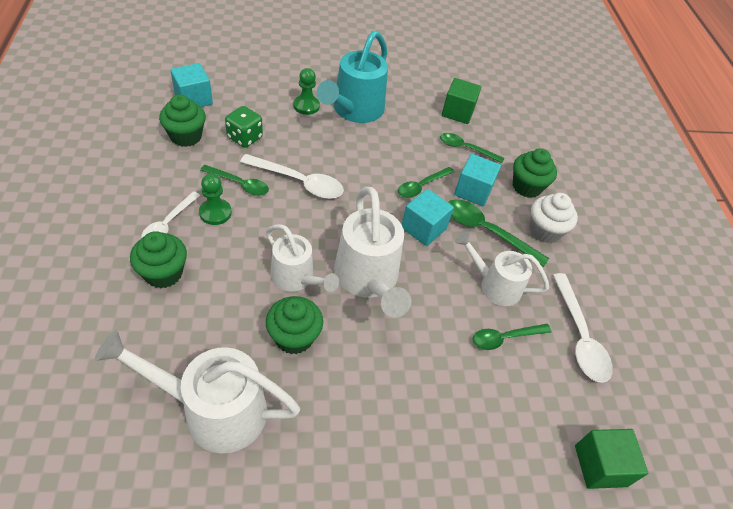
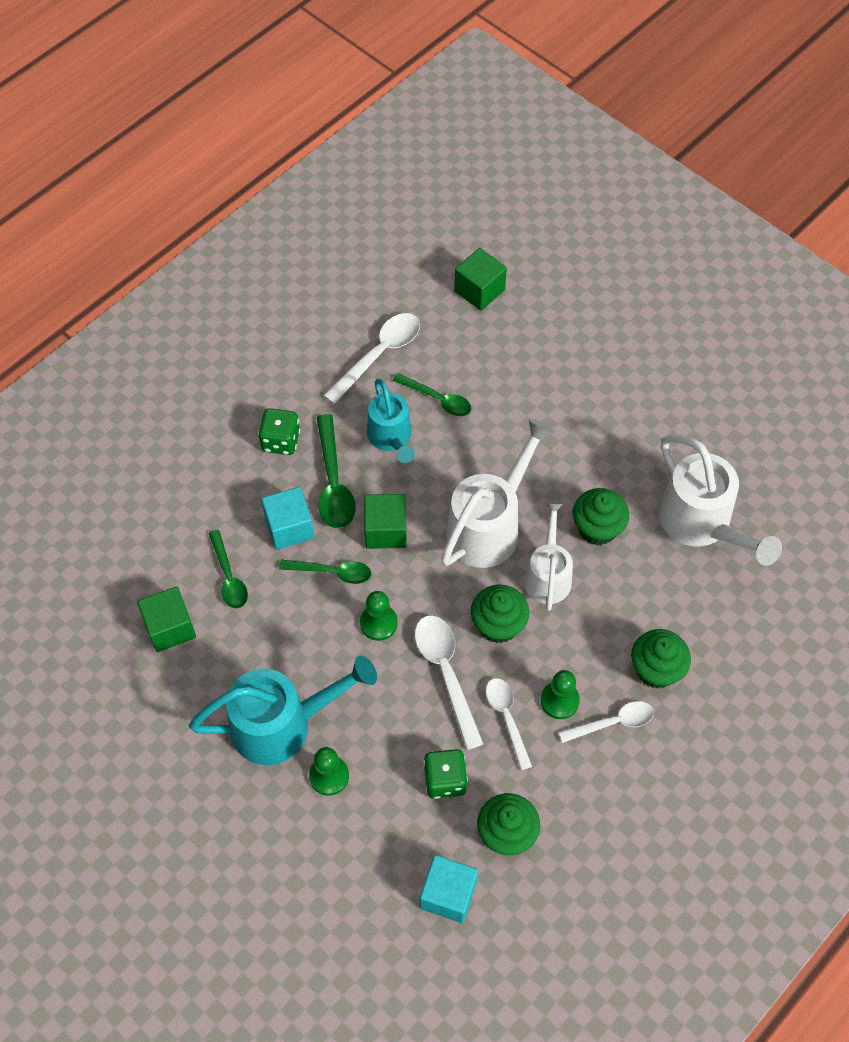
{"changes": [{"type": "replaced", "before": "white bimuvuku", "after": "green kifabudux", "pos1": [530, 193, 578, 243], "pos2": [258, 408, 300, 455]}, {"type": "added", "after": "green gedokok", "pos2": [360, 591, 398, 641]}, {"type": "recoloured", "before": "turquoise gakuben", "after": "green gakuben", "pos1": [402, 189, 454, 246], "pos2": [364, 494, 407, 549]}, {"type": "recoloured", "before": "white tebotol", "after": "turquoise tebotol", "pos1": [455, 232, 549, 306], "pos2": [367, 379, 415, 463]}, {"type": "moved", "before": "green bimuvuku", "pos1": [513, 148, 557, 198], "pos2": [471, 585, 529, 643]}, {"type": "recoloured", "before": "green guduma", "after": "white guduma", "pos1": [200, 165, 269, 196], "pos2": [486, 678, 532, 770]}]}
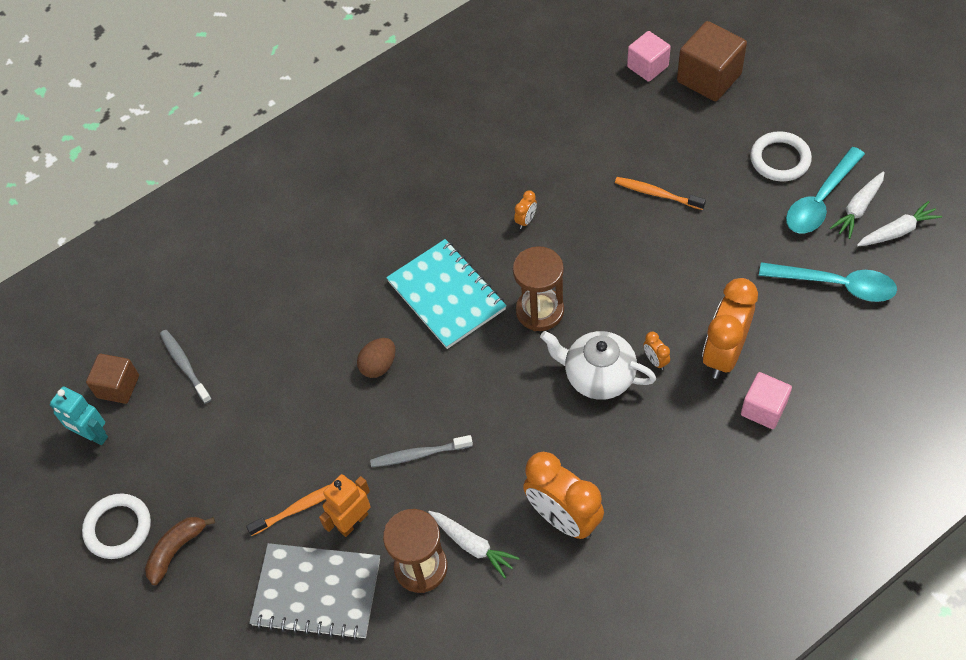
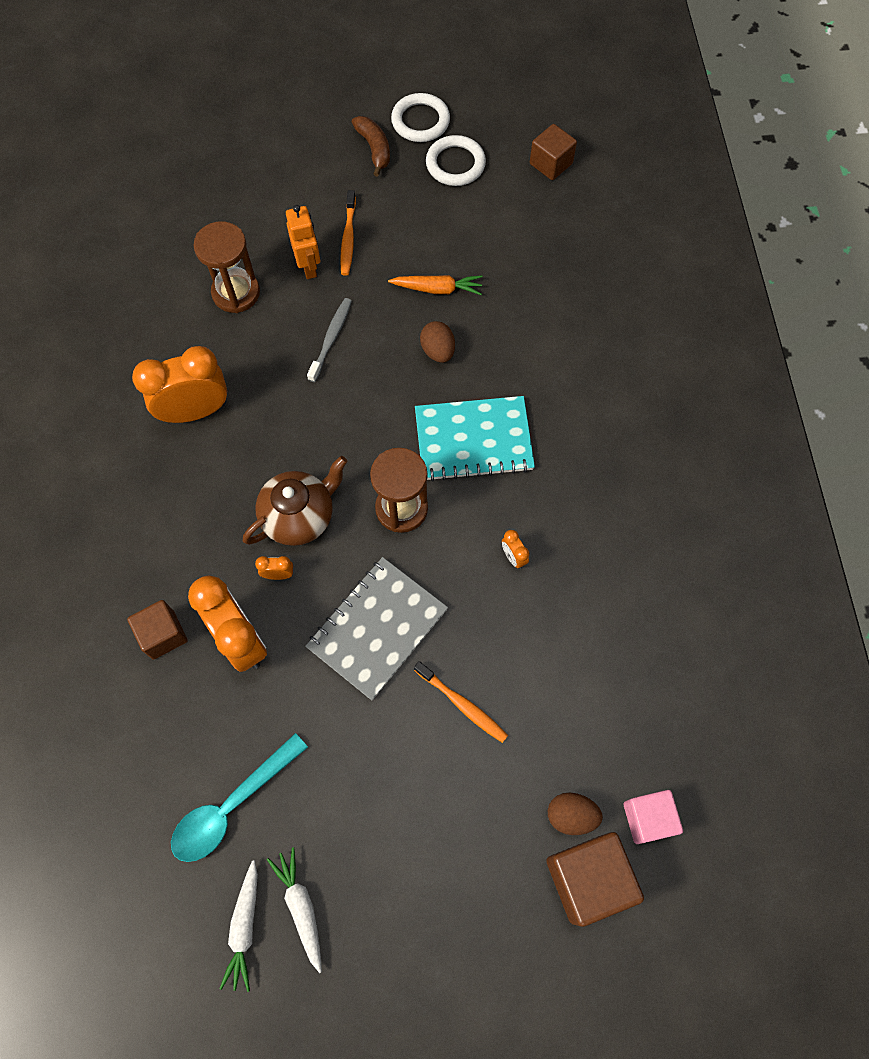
{"changes": [{"type": "recoloured", "before": "pink gakuben", "after": "brown gakuben", "pos1": [741, 372, 792, 429], "pos2": [127, 600, 188, 659]}, {"type": "recoloured", "before": "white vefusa", "after": "brown vefusa", "pos1": [540, 331, 656, 400], "pos2": [243, 456, 348, 546]}, {"type": "moved", "before": "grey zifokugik", "pos1": [249, 543, 380, 640], "pos2": [305, 557, 448, 700]}, {"type": "added", "after": "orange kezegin", "pos2": [388, 275, 483, 295]}, {"type": "turned", "before": "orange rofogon", "pos1": [615, 177, 706, 210], "pos2": [414, 661, 508, 743], "turn": 75}, {"type": "moved", "before": "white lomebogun", "pos1": [750, 131, 812, 181], "pos2": [426, 135, 486, 186]}, {"type": "added", "after": "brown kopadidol", "pos2": [548, 793, 603, 835]}, {"type": "removed", "before": "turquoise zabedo", "pos1": [50, 386, 108, 445]}, {"type": "removed", "before": "grey rofogon", "pos1": [160, 330, 212, 404]}, {"type": "removed", "before": "white kezegin", "pos1": [428, 511, 519, 579]}, {"type": "removed", "before": "turquoise guduma", "pos1": [786, 147, 865, 233]}]}
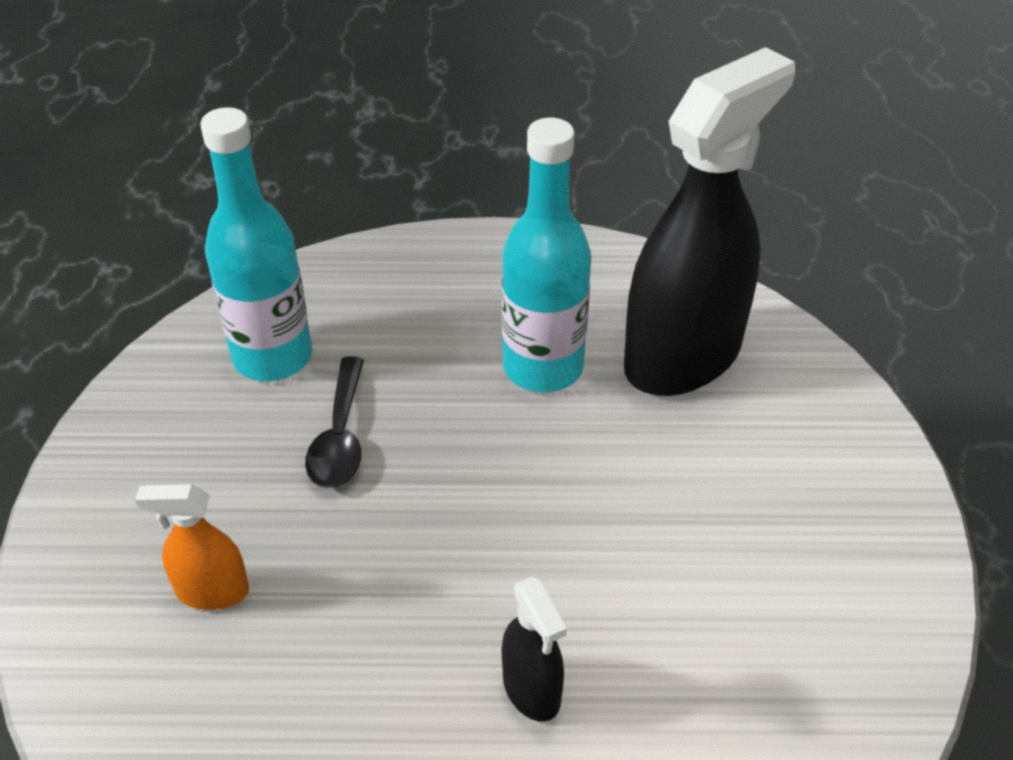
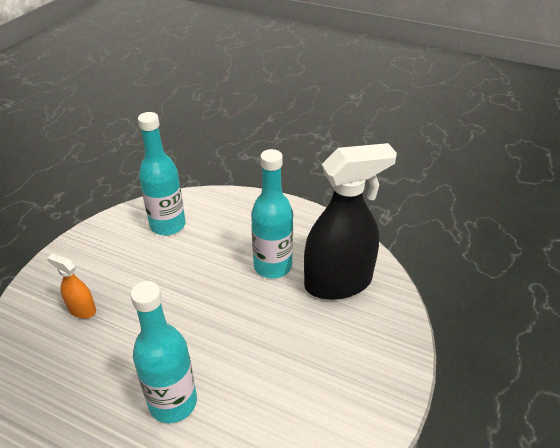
{"changes": [{"type": "replaced", "before": "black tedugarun", "after": "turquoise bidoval", "pos1": [502, 577, 567, 722], "pos2": [130, 281, 197, 423]}, {"type": "removed", "before": "black guduma", "pos1": [305, 356, 364, 488]}]}
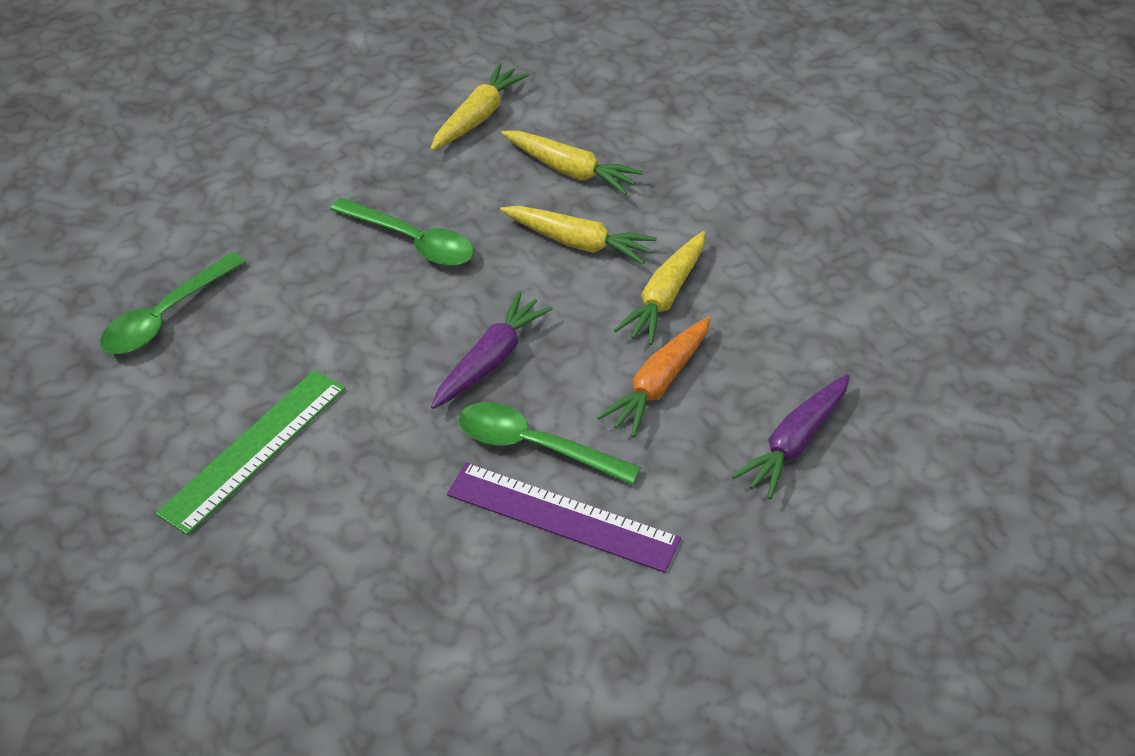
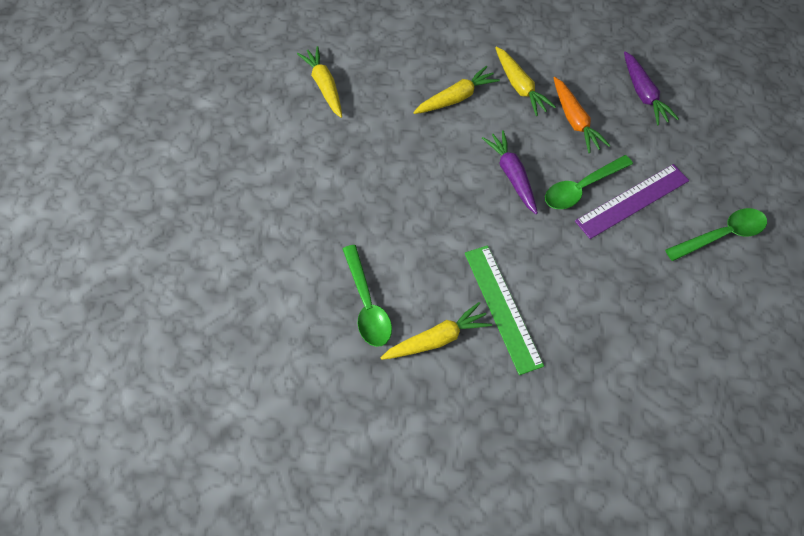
{"changes": [{"type": "moved", "before": "yellow kezegin", "pos1": [501, 131, 643, 195], "pos2": [381, 302, 492, 360]}, {"type": "moved", "before": "green guduma", "pos1": [330, 198, 474, 266], "pos2": [665, 208, 767, 261]}]}
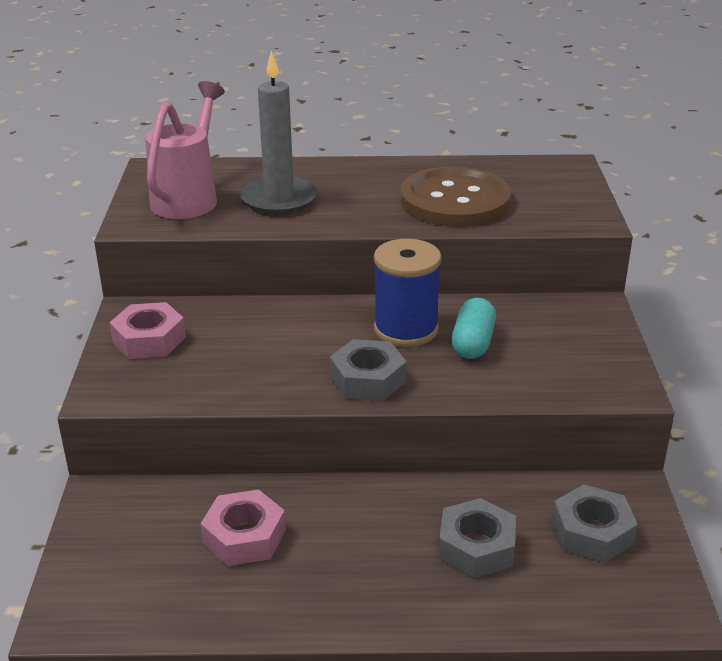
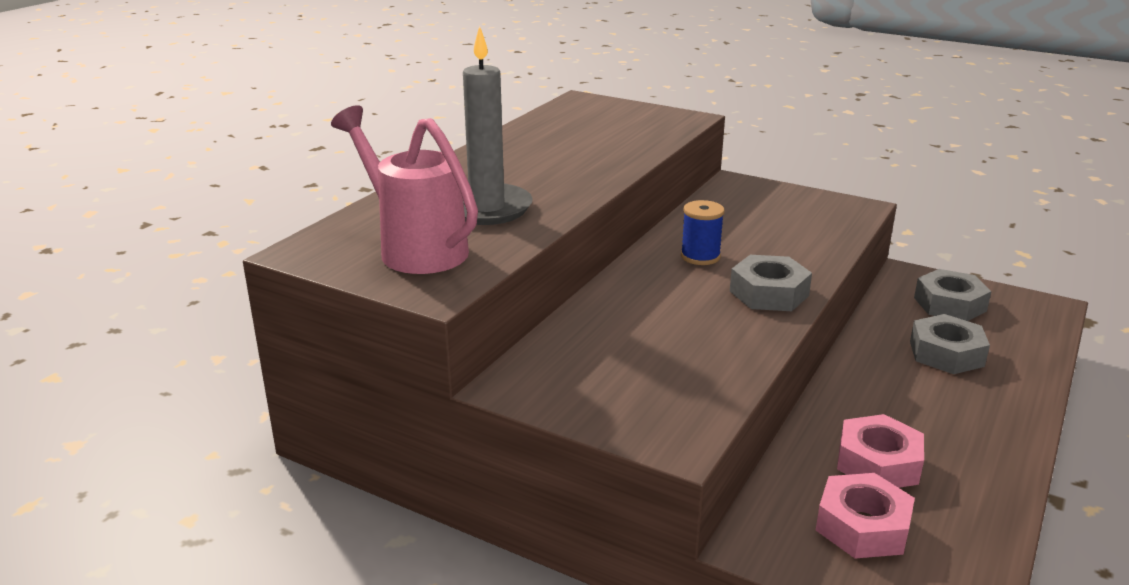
{"changes": [{"type": "resized", "before": "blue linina", "pos1": [374, 239, 442, 347], "pos2": [681, 200, 725, 265], "scale": 0.6}, {"type": "moved", "before": "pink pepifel", "pos1": [109, 302, 186, 359], "pos2": [816, 473, 915, 558]}, {"type": "removed", "before": "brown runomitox", "pos1": [400, 166, 511, 227]}, {"type": "removed", "before": "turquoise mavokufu", "pos1": [452, 298, 496, 359]}]}
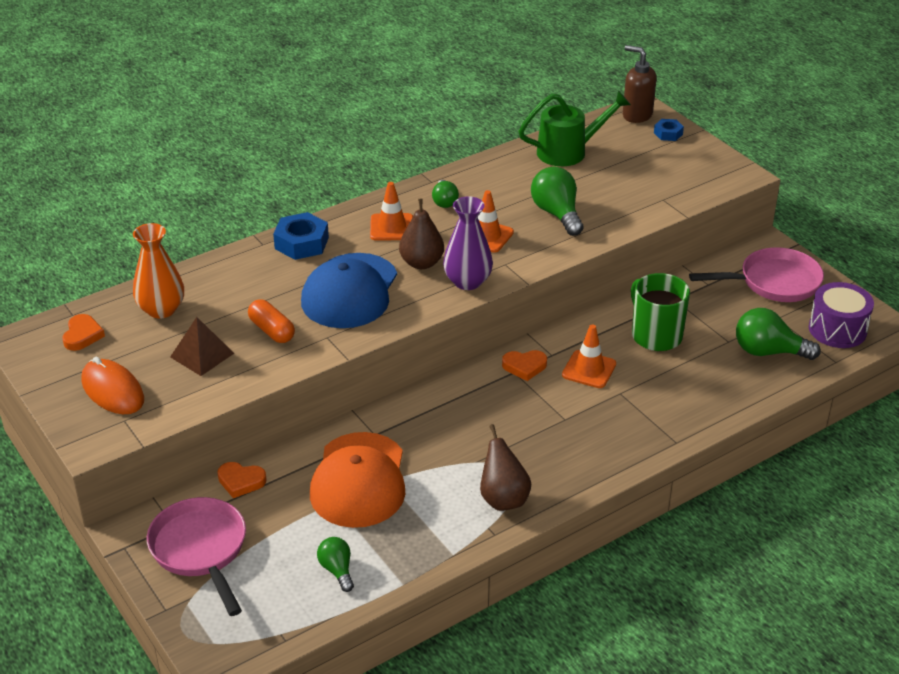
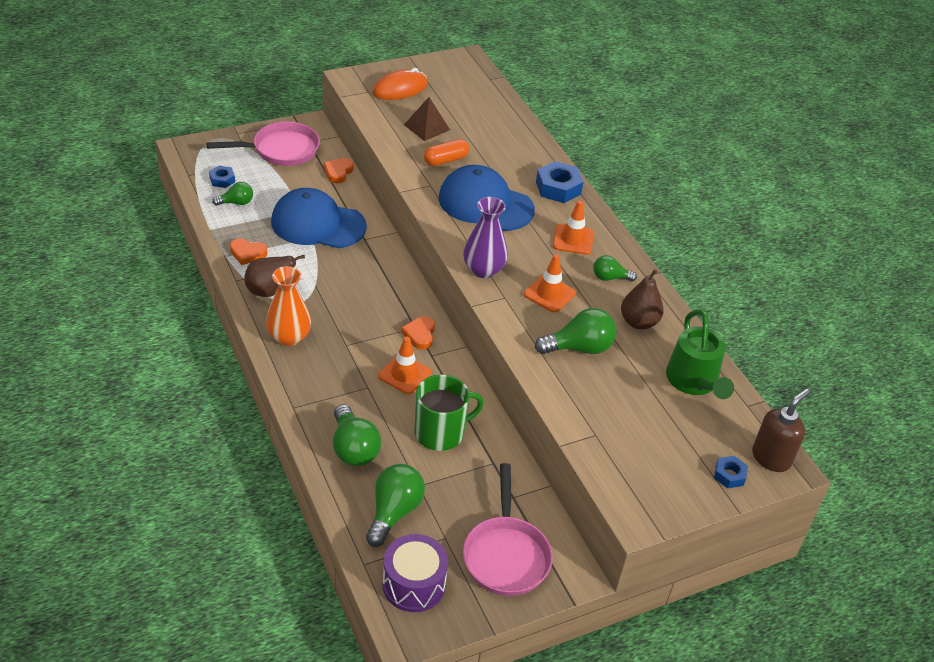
{"changes": [{"type": "added", "after": "blue pepifel", "pos2": [209, 166, 235, 188]}, {"type": "moved", "before": "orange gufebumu", "pos1": [62, 314, 105, 351], "pos2": [230, 238, 267, 265]}, {"type": "moved", "before": "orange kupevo", "pos1": [133, 223, 184, 319], "pos2": [266, 266, 311, 346]}, {"type": "recoloured", "before": "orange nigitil", "after": "blue nigitil", "pos1": [310, 432, 405, 528], "pos2": [271, 188, 367, 248]}, {"type": "added", "after": "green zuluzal", "pos2": [333, 404, 381, 466]}, {"type": "moved", "before": "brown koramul", "pos1": [399, 198, 444, 269], "pos2": [621, 269, 664, 330]}]}
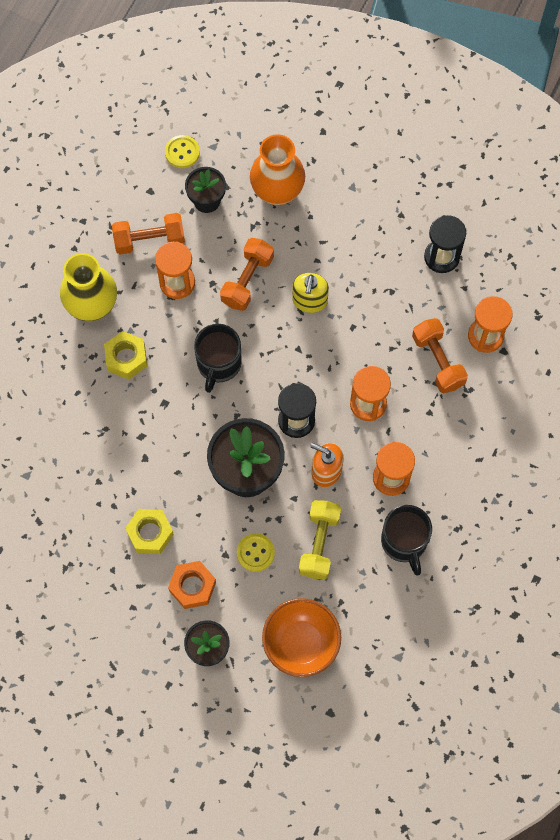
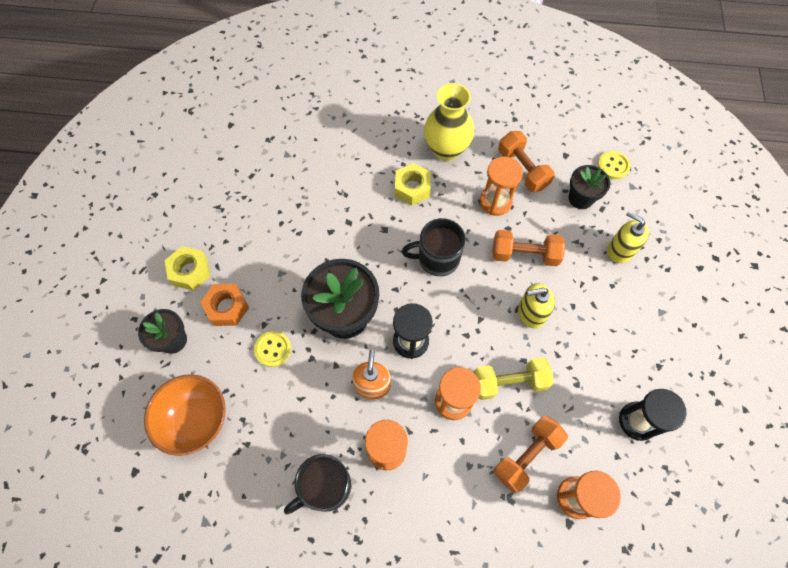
{"changes": [{"type": "moved", "before": "yellow pepifel", "pos1": [125, 509, 174, 554], "pos2": [165, 246, 210, 291]}, {"type": "moved", "before": "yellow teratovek", "pos1": [299, 500, 341, 579], "pos2": [473, 357, 553, 400]}, {"type": "replaced", "before": "orange kupevo", "after": "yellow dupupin", "pos1": [250, 134, 305, 206], "pos2": [607, 211, 649, 263]}]}
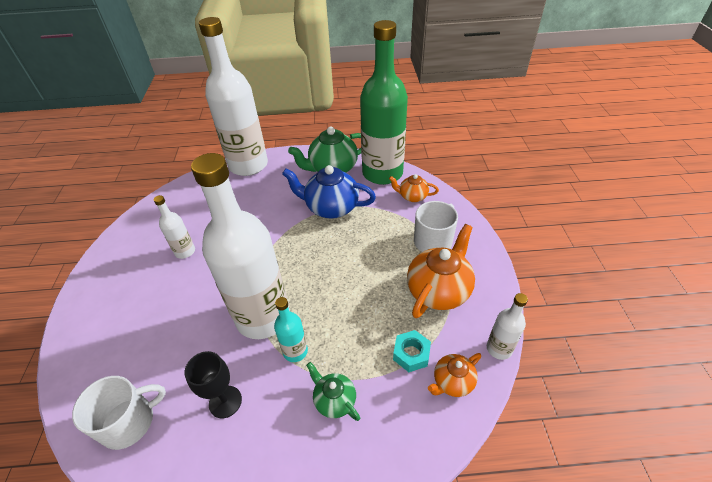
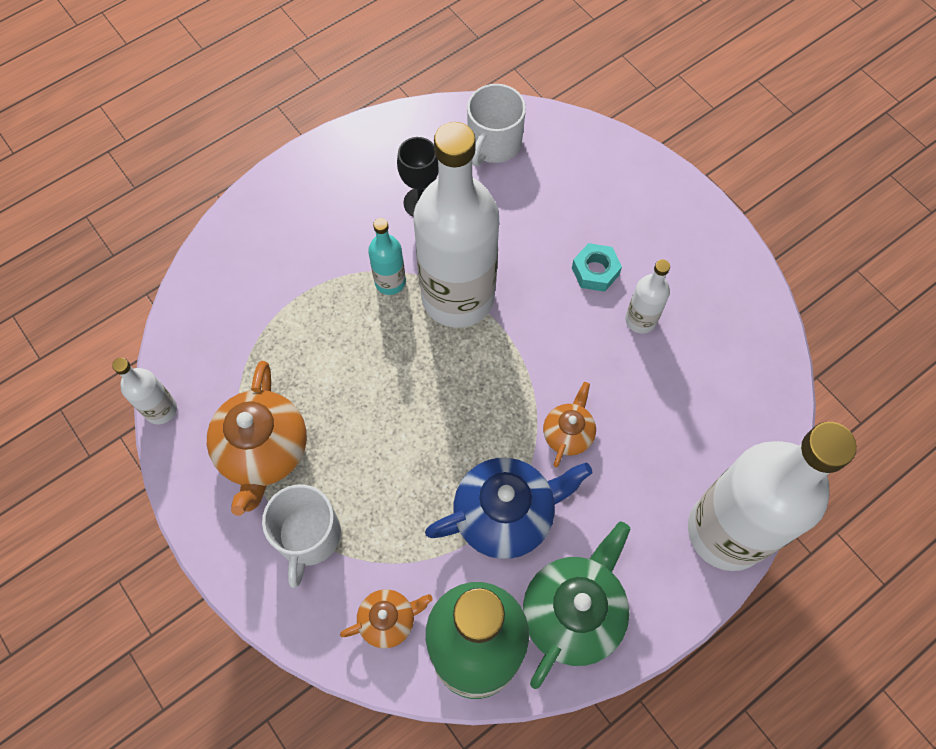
{"changes": [{"type": "moved", "before": "orange vefusa", "pos1": [428, 353, 481, 397], "pos2": [543, 382, 596, 467]}, {"type": "moved", "before": "turquoise pepifel", "pos1": [393, 330, 431, 372], "pos2": [572, 243, 622, 292]}, {"type": "removed", "before": "green vefusa", "pos1": [306, 362, 360, 421]}]}
